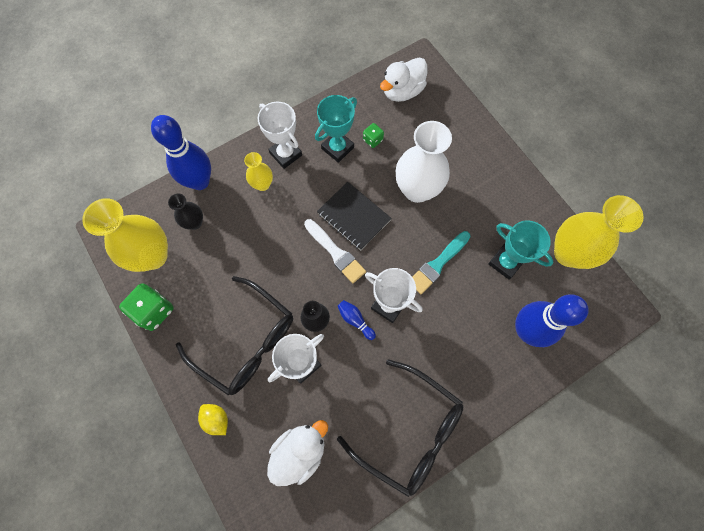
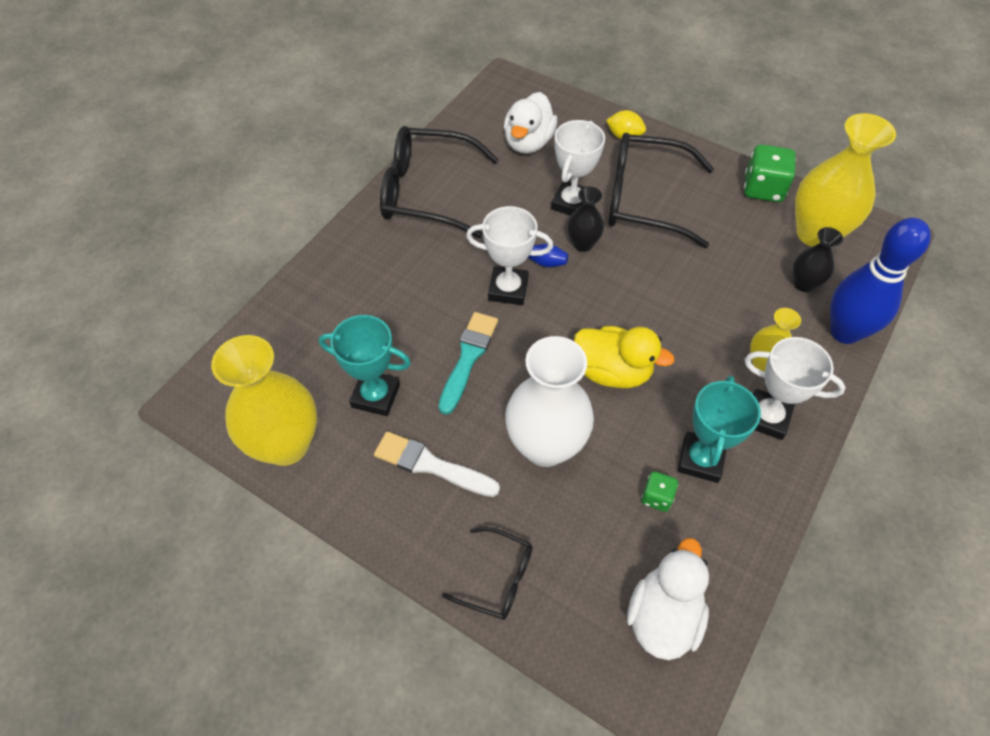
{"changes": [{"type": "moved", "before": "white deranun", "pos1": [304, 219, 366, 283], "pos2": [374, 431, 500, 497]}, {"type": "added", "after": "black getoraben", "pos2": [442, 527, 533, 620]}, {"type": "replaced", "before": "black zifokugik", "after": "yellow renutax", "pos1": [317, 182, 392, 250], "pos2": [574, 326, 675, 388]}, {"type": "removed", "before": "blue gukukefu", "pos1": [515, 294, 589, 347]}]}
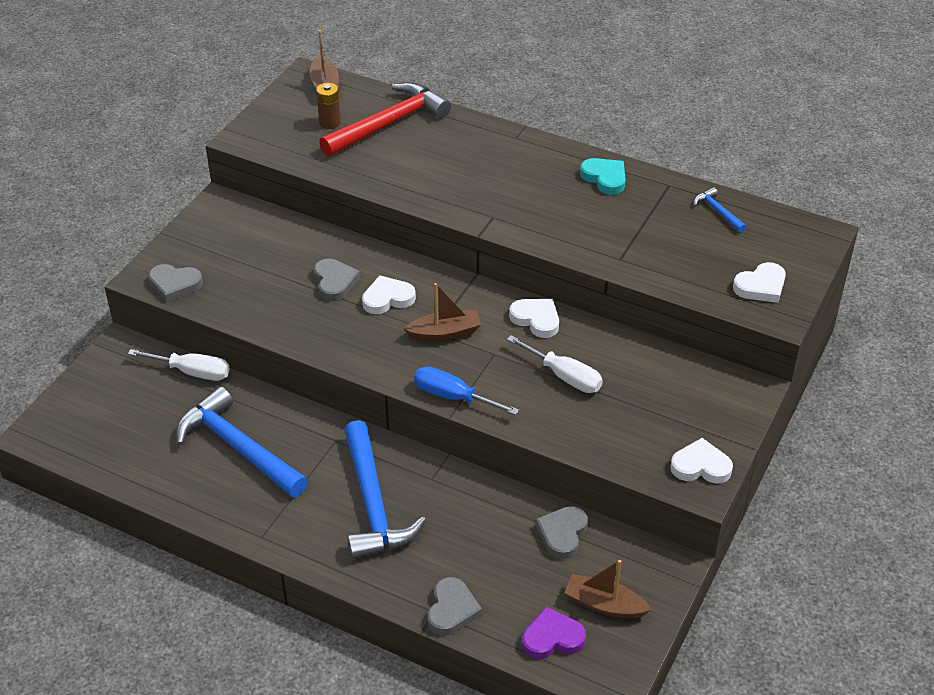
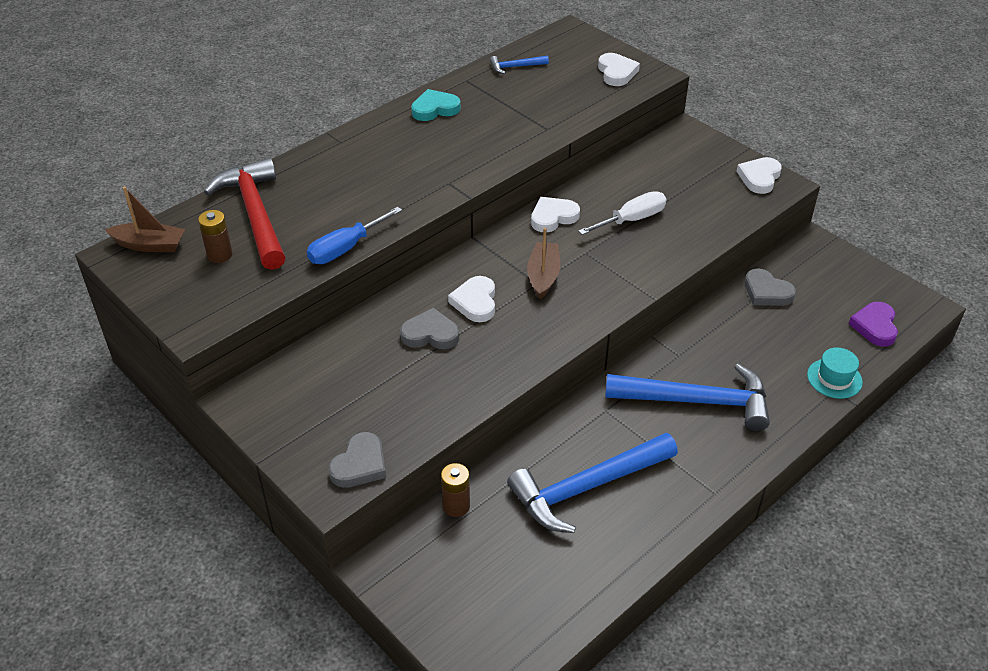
{"changes": [{"type": "moved", "before": "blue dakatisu", "pos1": [414, 366, 519, 415], "pos2": [307, 207, 402, 264]}, {"type": "replaced", "before": "white dakatisu", "after": "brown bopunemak", "pos1": [128, 349, 230, 381], "pos2": [441, 463, 470, 517]}, {"type": "replaced", "before": "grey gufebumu", "after": "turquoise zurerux", "pos1": [428, 577, 482, 636], "pos2": [807, 347, 863, 399]}, {"type": "removed", "before": "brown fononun", "pos1": [565, 560, 652, 618]}]}
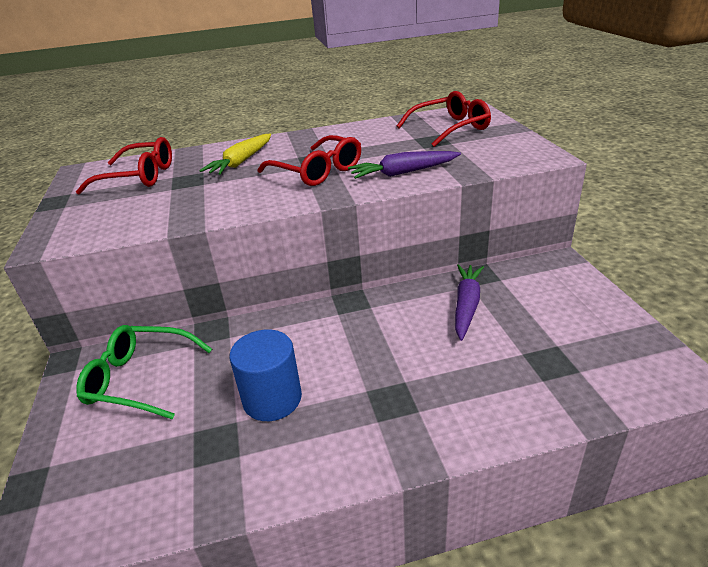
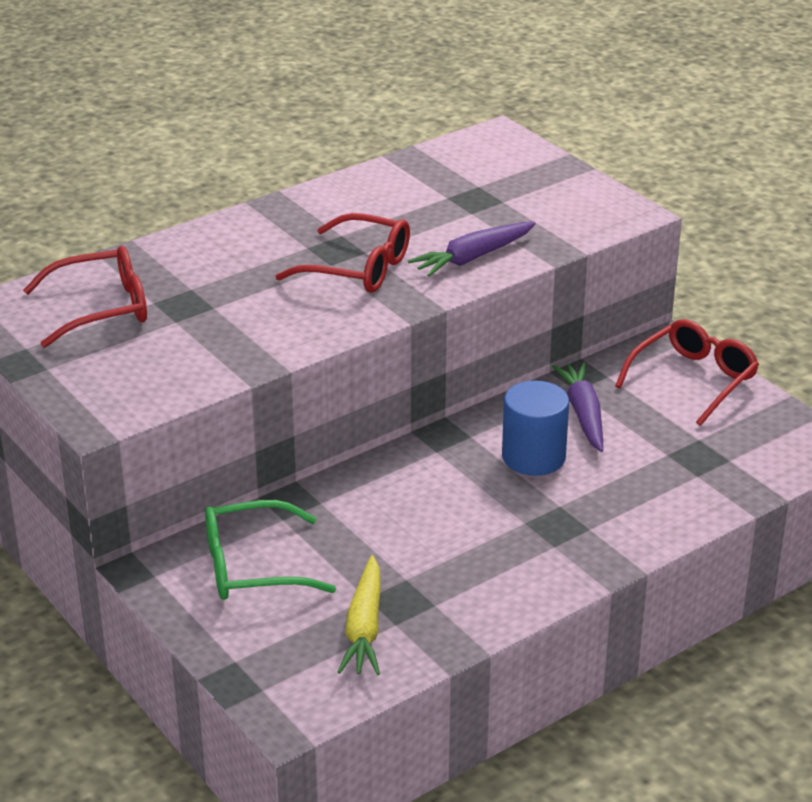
{"changes": [{"type": "moved", "before": "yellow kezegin", "pos1": [200, 134, 271, 175], "pos2": [338, 555, 380, 675]}, {"type": "moved", "before": "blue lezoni", "pos1": [229, 330, 302, 421], "pos2": [502, 381, 569, 476]}, {"type": "moved", "before": "red getoraben", "pos1": [397, 91, 491, 147], "pos2": [615, 319, 759, 426]}]}
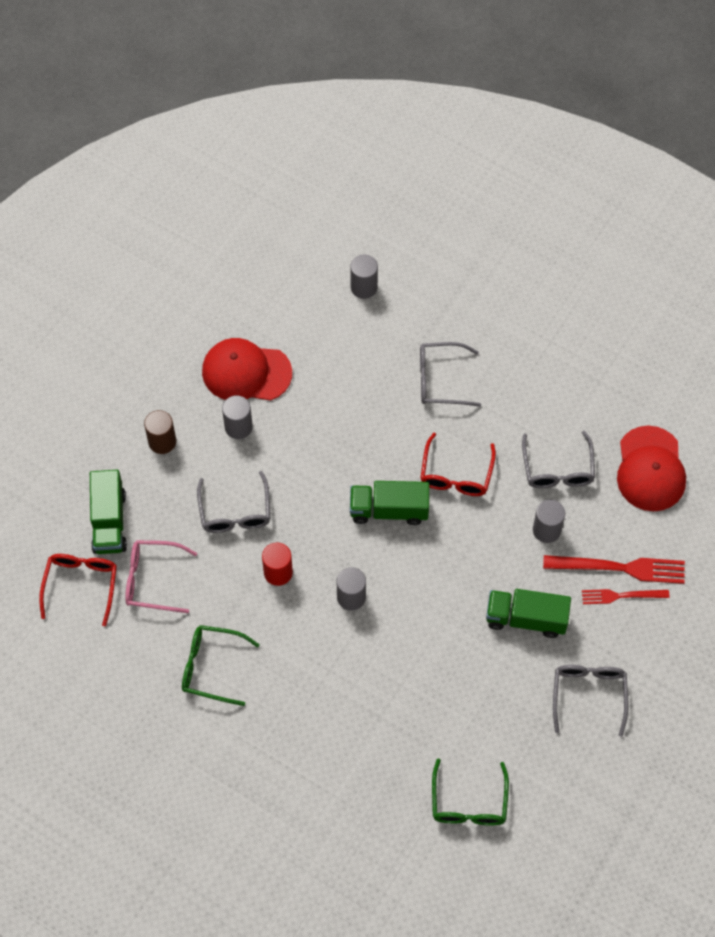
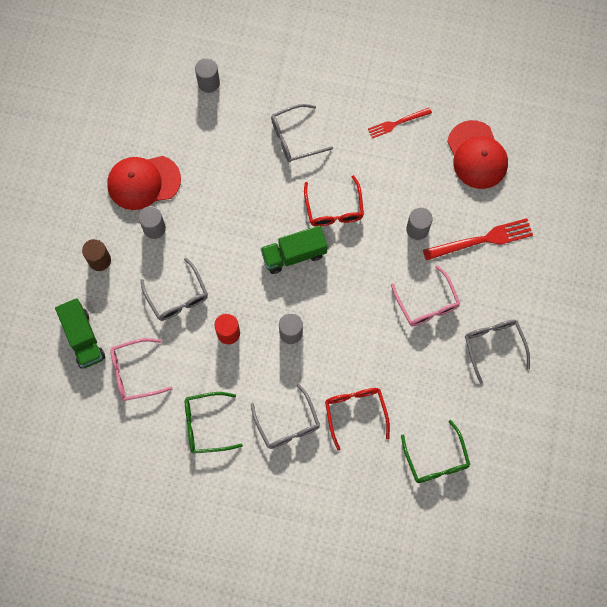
{"changes": [{"type": "moved", "before": "grey getoraben", "pos1": [522, 431, 595, 488], "pos2": [251, 383, 320, 449]}, {"type": "moved", "before": "red getoraben", "pos1": [39, 554, 117, 626], "pos2": [325, 388, 390, 451]}, {"type": "moved", "before": "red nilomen", "pos1": [582, 589, 669, 604], "pos2": [368, 107, 432, 139]}, {"type": "replaced", "before": "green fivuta", "after": "pink getoraben", "pos1": [486, 589, 571, 638], "pos2": [391, 265, 460, 326]}]}
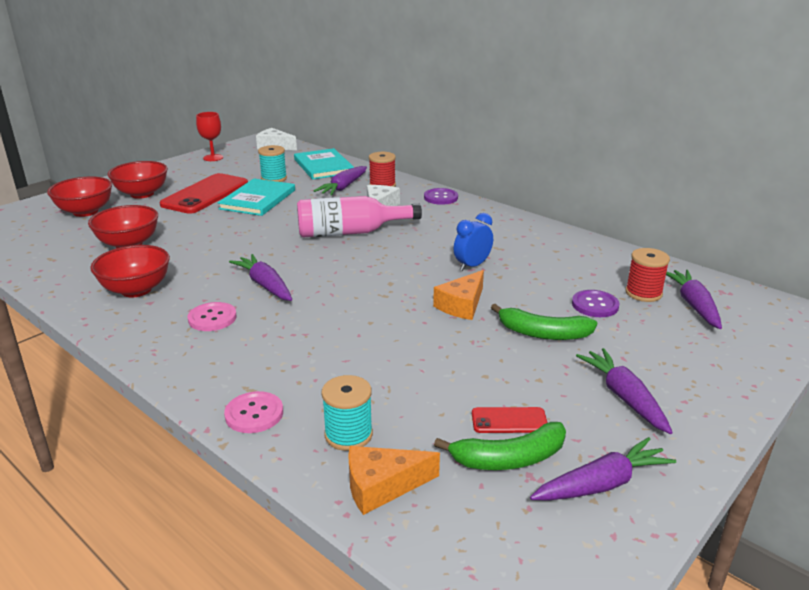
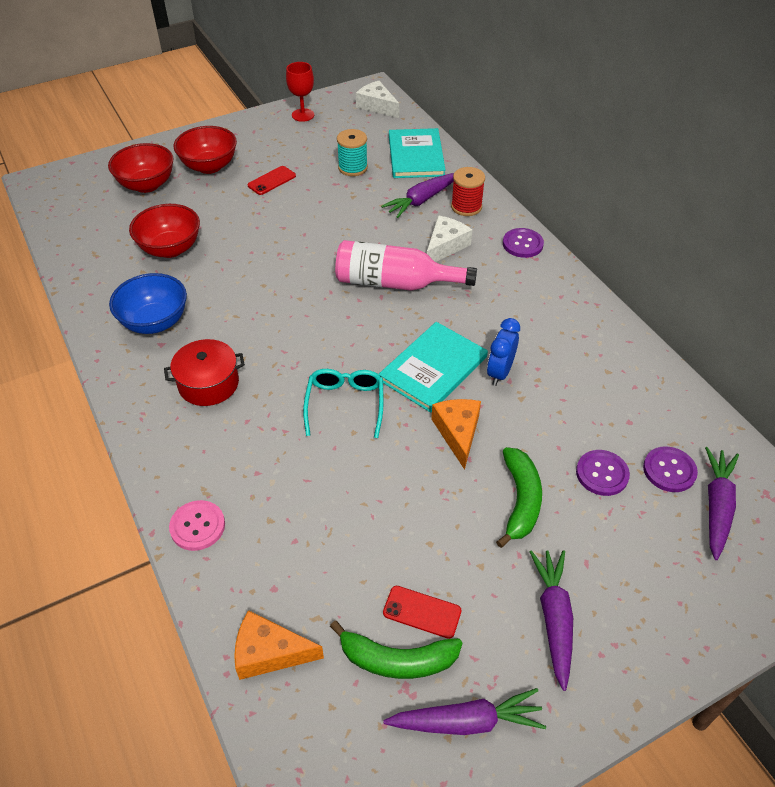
{"changes": [{"type": "recoloured", "before": "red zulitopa", "after": "blue zulitopa", "pos1": [90, 245, 170, 297], "pos2": [109, 273, 187, 334]}, {"type": "replaced", "before": "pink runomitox", "after": "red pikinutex", "pos1": [188, 302, 237, 331], "pos2": [164, 339, 245, 406]}, {"type": "resized", "before": "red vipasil", "pos1": [160, 173, 248, 214], "pos2": [247, 166, 296, 195], "scale": 0.47}, {"type": "added", "after": "turquoise getoraben", "pos2": [303, 369, 384, 438]}, {"type": "moved", "before": "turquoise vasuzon", "pos1": [218, 178, 295, 216], "pos2": [379, 322, 488, 413]}, {"type": "turned", "before": "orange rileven", "pos1": [433, 270, 484, 320], "pos2": [431, 399, 481, 470], "turn": 120}, {"type": "turned", "before": "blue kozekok", "pos1": [454, 213, 493, 271], "pos2": [487, 318, 520, 386], "turn": -45}, {"type": "turned", "before": "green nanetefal", "pos1": [491, 304, 597, 340], "pos2": [496, 447, 542, 548], "turn": -120}, {"type": "replaced", "before": "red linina", "after": "purple runomitox", "pos1": [625, 248, 670, 302], "pos2": [643, 446, 698, 492]}, {"type": "removed", "before": "purple kezegin", "pos1": [229, 254, 292, 301]}, {"type": "removed", "before": "turquoise linina", "pos1": [321, 375, 373, 451]}]}
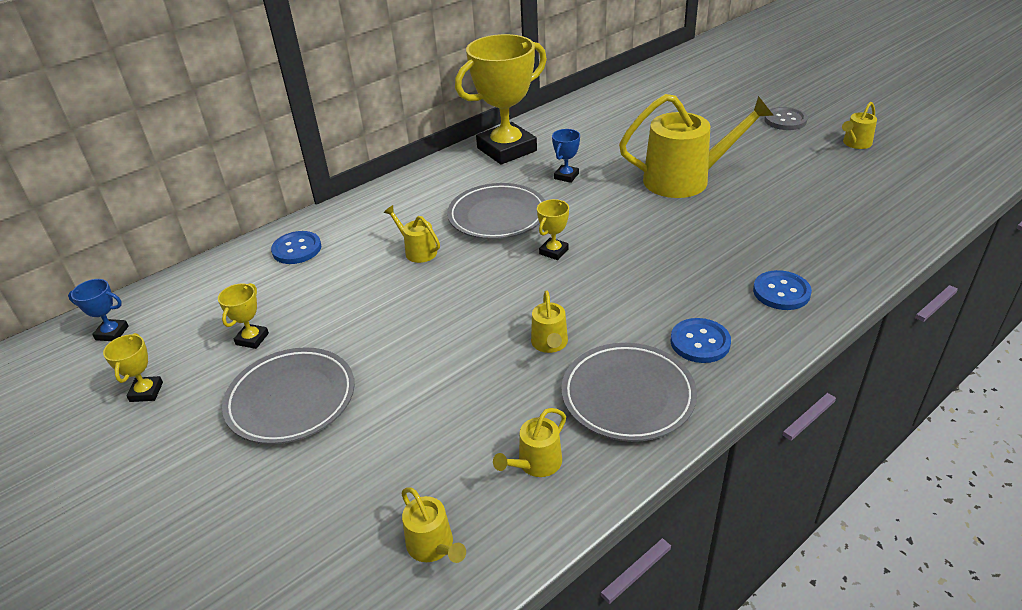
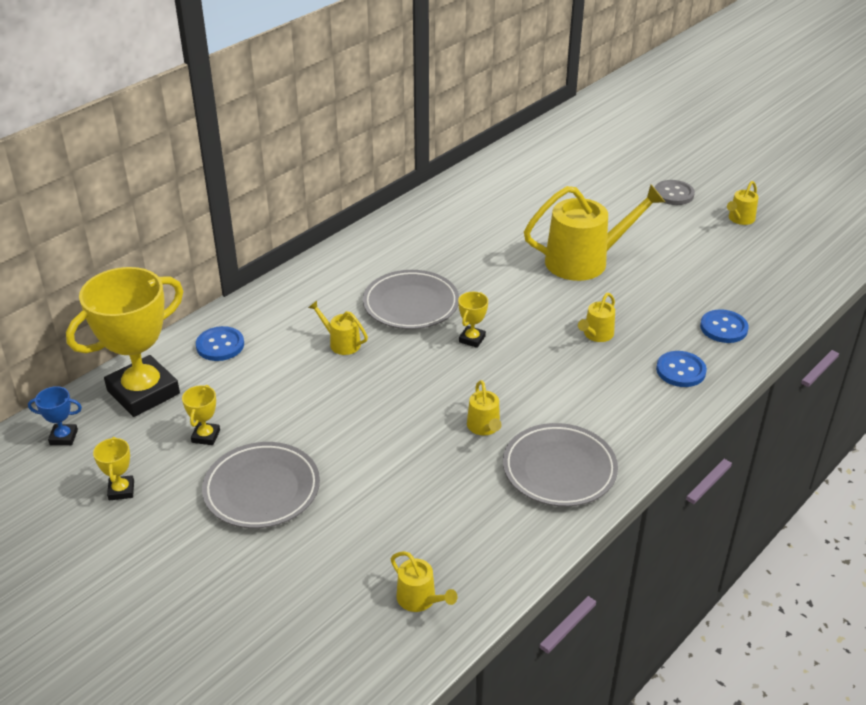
{"changes": [{"type": "moved", "before": "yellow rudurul", "pos1": [455, 34, 547, 165], "pos2": [66, 267, 183, 417]}, {"type": "moved", "before": "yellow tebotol", "pos1": [493, 408, 566, 477], "pos2": [578, 293, 615, 342]}, {"type": "moved", "before": "blue runomitox", "pos1": [671, 318, 731, 363], "pos2": [700, 309, 749, 343]}, {"type": "removed", "before": "blue rudurul", "pos1": [552, 129, 580, 183]}]}
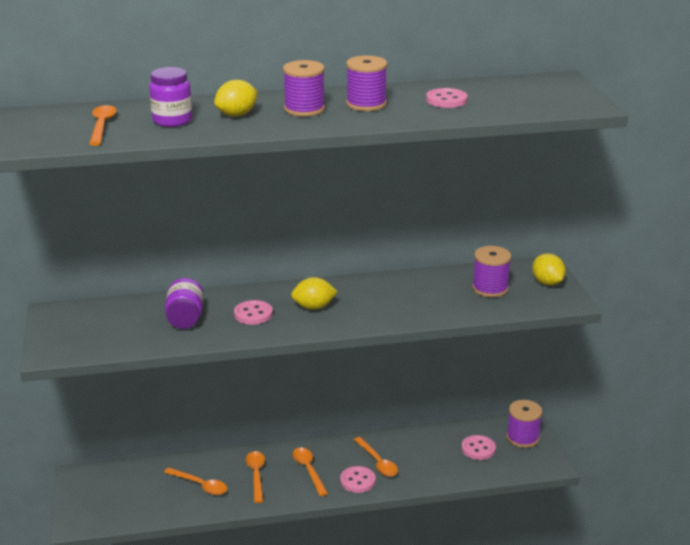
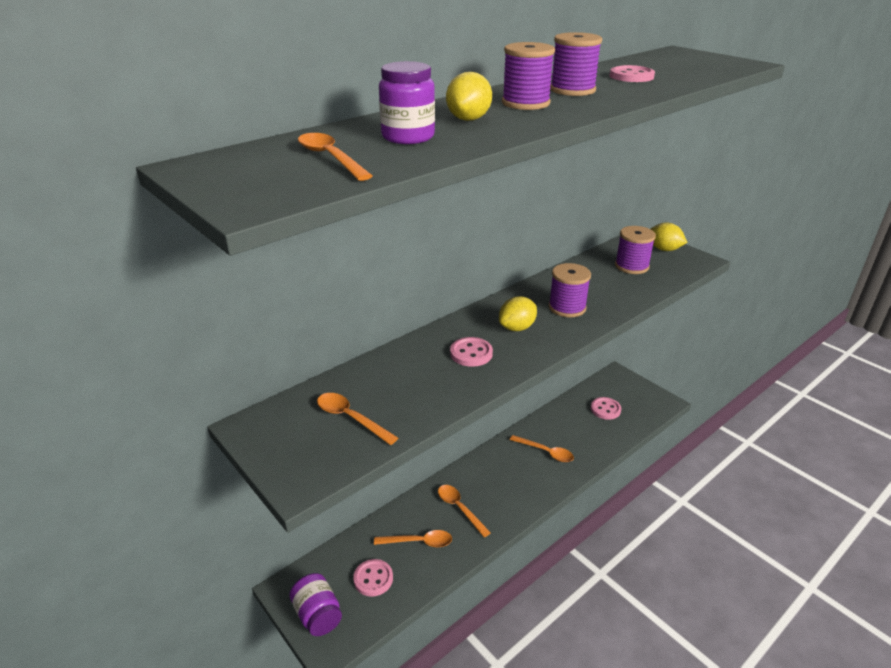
{"changes": [{"type": "moved", "before": "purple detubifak", "pos1": [165, 278, 204, 329], "pos2": [289, 573, 342, 636]}, {"type": "moved", "before": "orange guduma", "pos1": [293, 447, 328, 496], "pos2": [317, 393, 398, 445]}, {"type": "moved", "before": "pink runomitox", "pos1": [340, 466, 376, 493], "pos2": [353, 559, 393, 597]}, {"type": "moved", "before": "purple linina", "pos1": [506, 400, 542, 448], "pos2": [549, 263, 591, 317]}]}
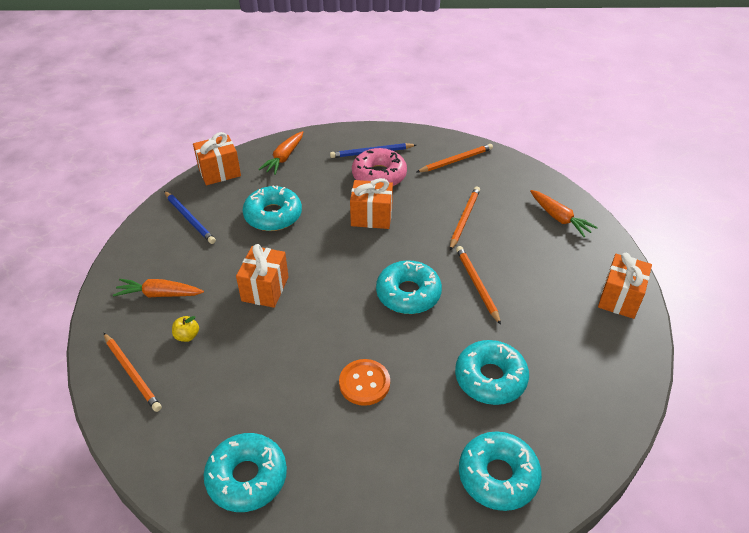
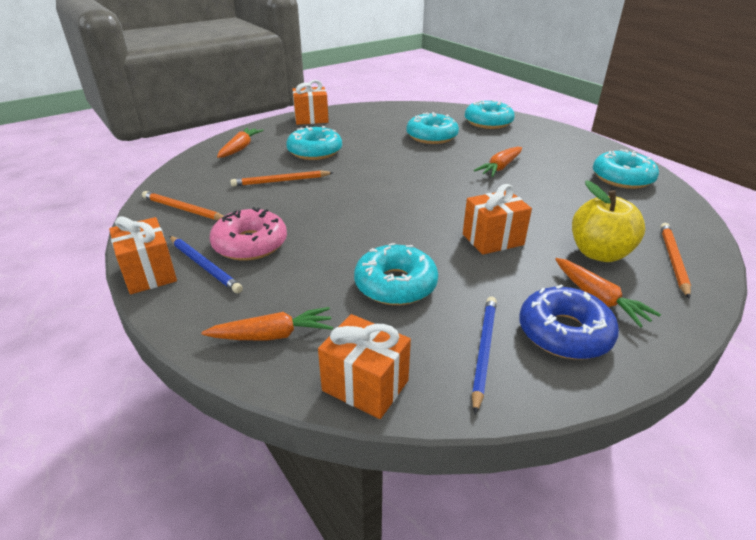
{"changes": [{"type": "moved", "before": "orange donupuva", "pos1": [350, 178, 393, 229], "pos2": [109, 216, 177, 294]}, {"type": "moved", "before": "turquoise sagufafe", "pos1": [376, 260, 442, 314], "pos2": [286, 126, 342, 160]}, {"type": "replaced", "before": "orange runomitox", "after": "orange kezegin", "pos1": [339, 359, 390, 406], "pos2": [474, 147, 522, 177]}, {"type": "added", "after": "blue sagufafe", "pos2": [519, 285, 619, 360]}, {"type": "resized", "before": "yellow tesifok", "pos1": [172, 316, 199, 342], "pos2": [572, 180, 645, 262], "scale": 2.26}, {"type": "removed", "before": "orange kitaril", "pos1": [456, 246, 501, 325]}]}
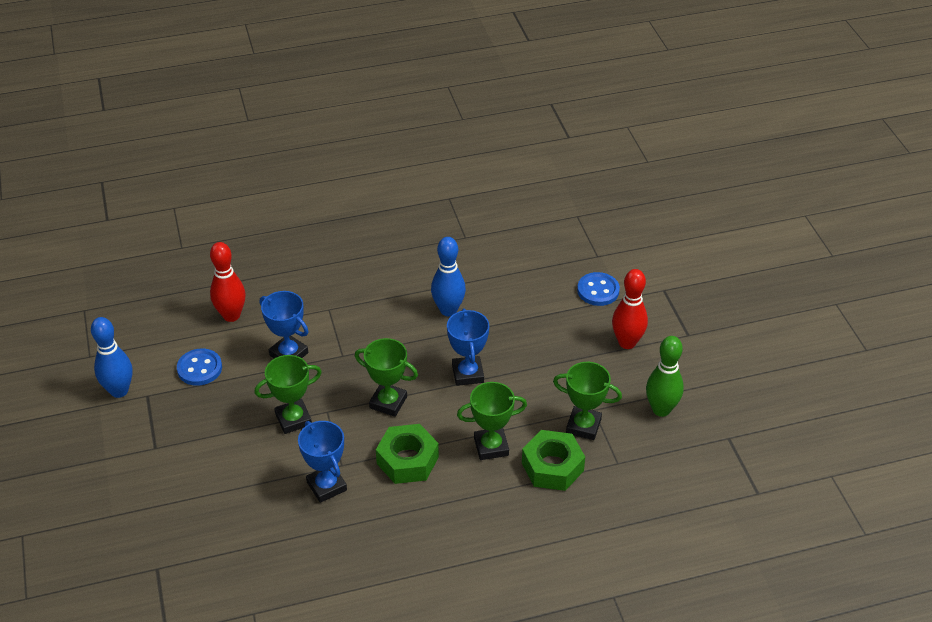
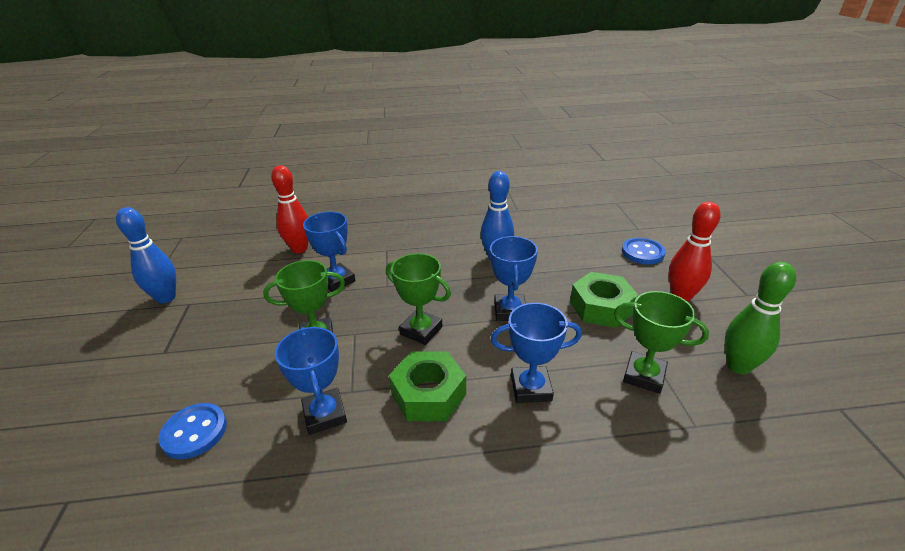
{"changes": [{"type": "moved", "before": "blue runomitox", "pos1": [177, 349, 222, 386], "pos2": [159, 403, 227, 459]}, {"type": "recoloured", "before": "green rudurul", "after": "blue rudurul", "pos1": [457, 382, 527, 460], "pos2": [491, 303, 582, 403]}, {"type": "moved", "before": "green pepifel", "pos1": [522, 430, 585, 491], "pos2": [570, 272, 638, 328]}]}
